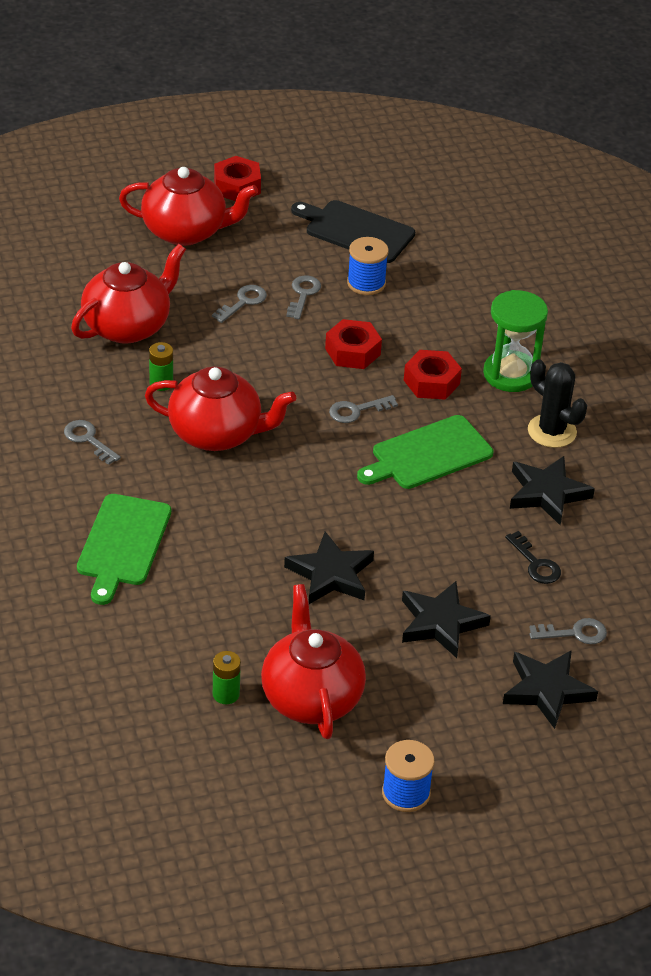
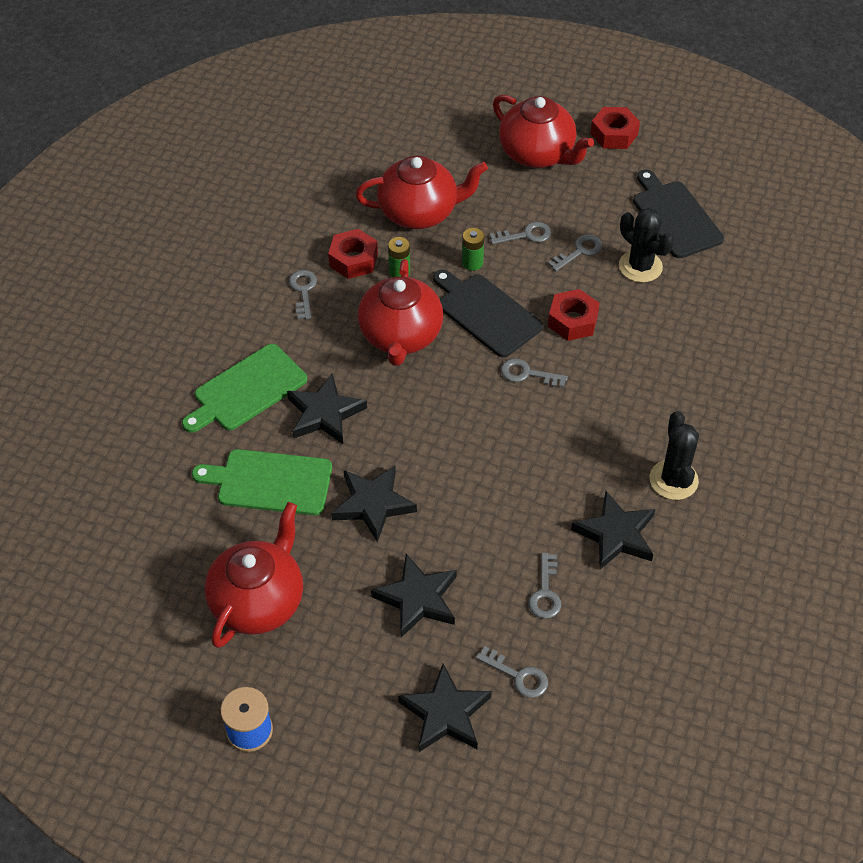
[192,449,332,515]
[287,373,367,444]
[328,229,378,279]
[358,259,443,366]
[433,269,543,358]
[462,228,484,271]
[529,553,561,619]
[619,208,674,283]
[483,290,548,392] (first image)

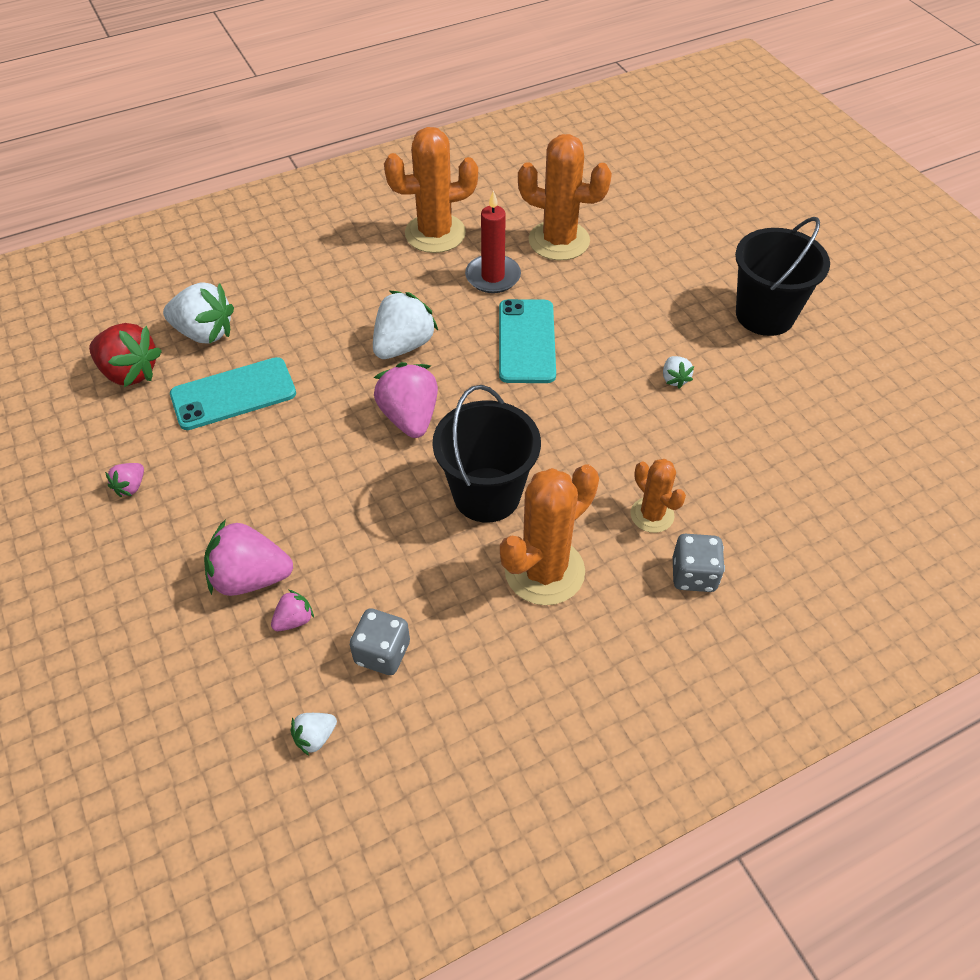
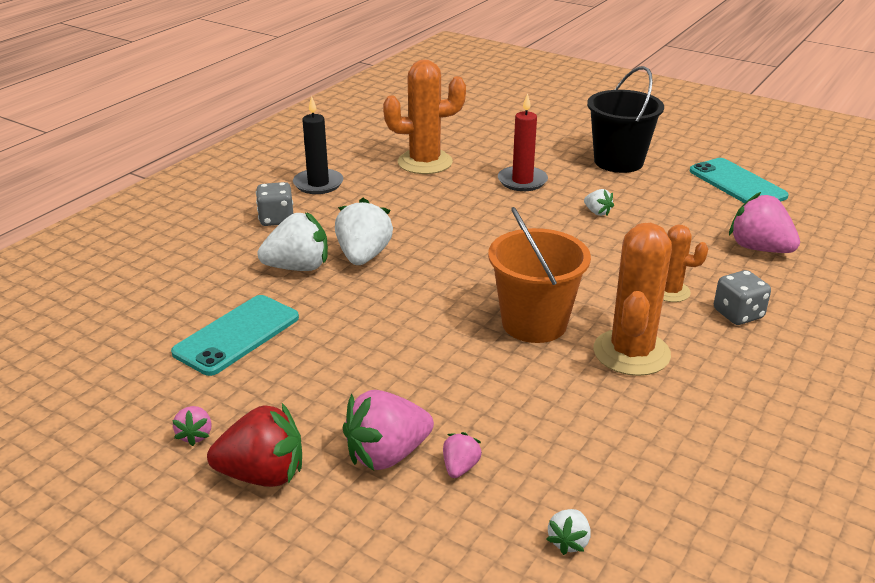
[207,403,302,487]
[256,182,293,226]
[257,212,328,271]
[293,96,343,194]
[488,207,591,343]
[498,93,548,191]
[690,158,789,203]
[729,192,800,253]

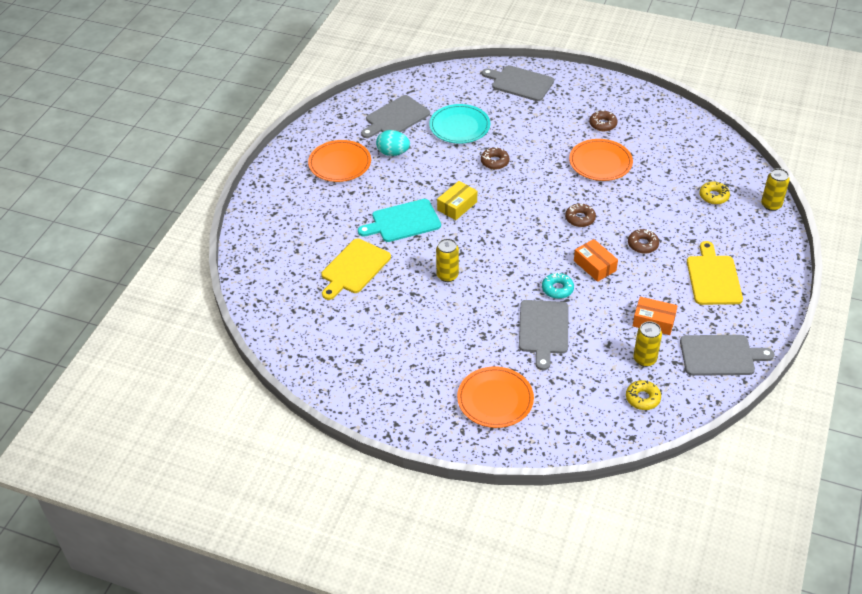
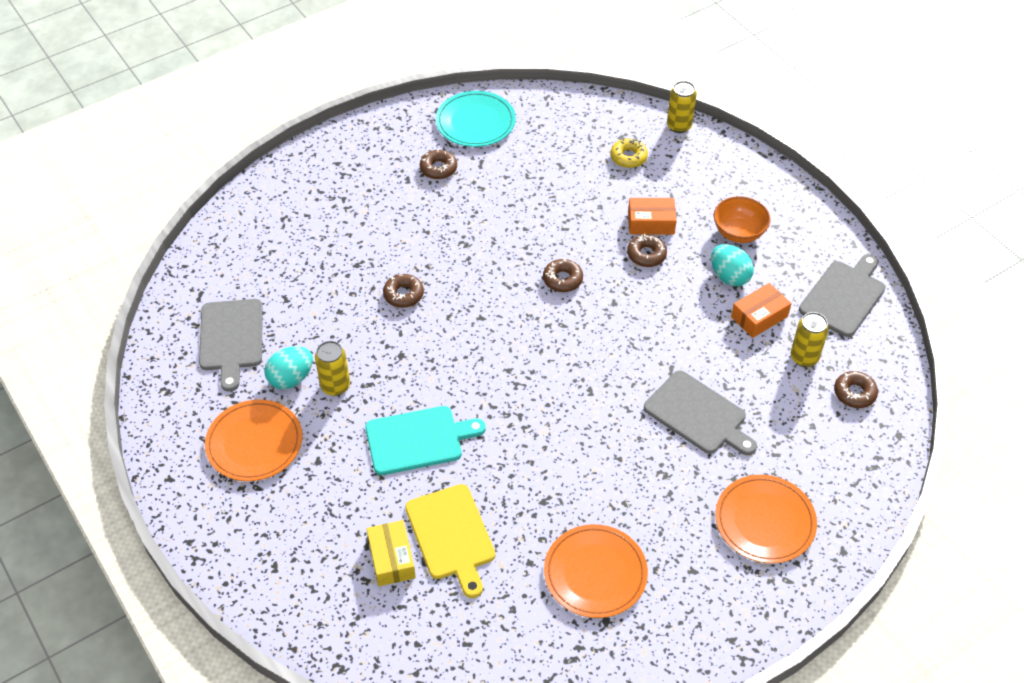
[315,341,350,396]
[365,406,486,475]
[367,520,416,586]
[436,91,516,147]
[544,524,648,618]
[628,198,677,235]
[711,244,754,286]
[714,196,771,243]
[834,371,878,408]
[482,65,554,101] (first image)
[542,272,574,299] (first image)

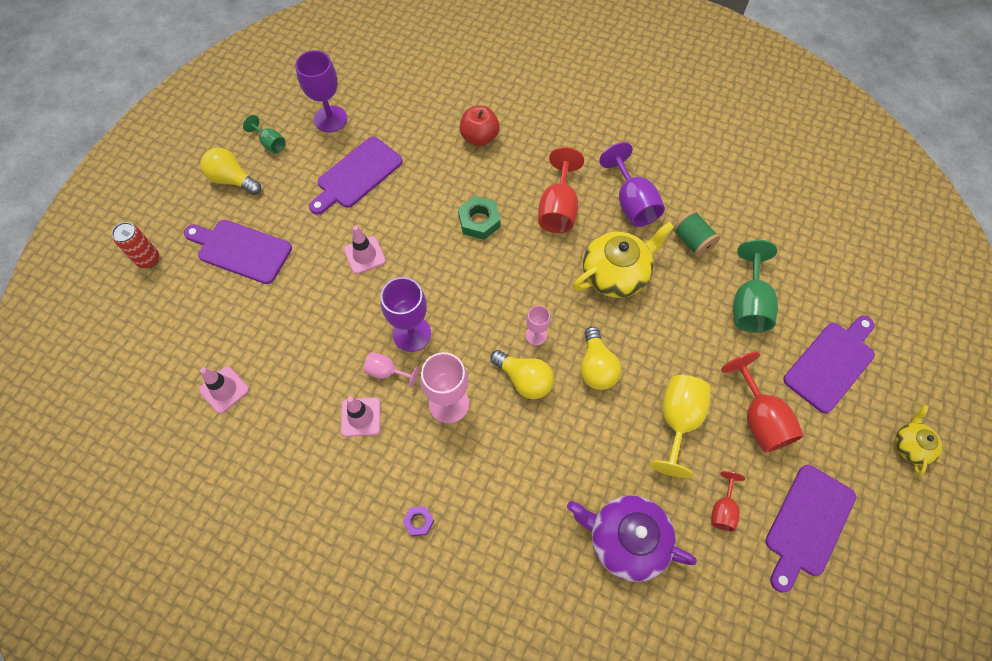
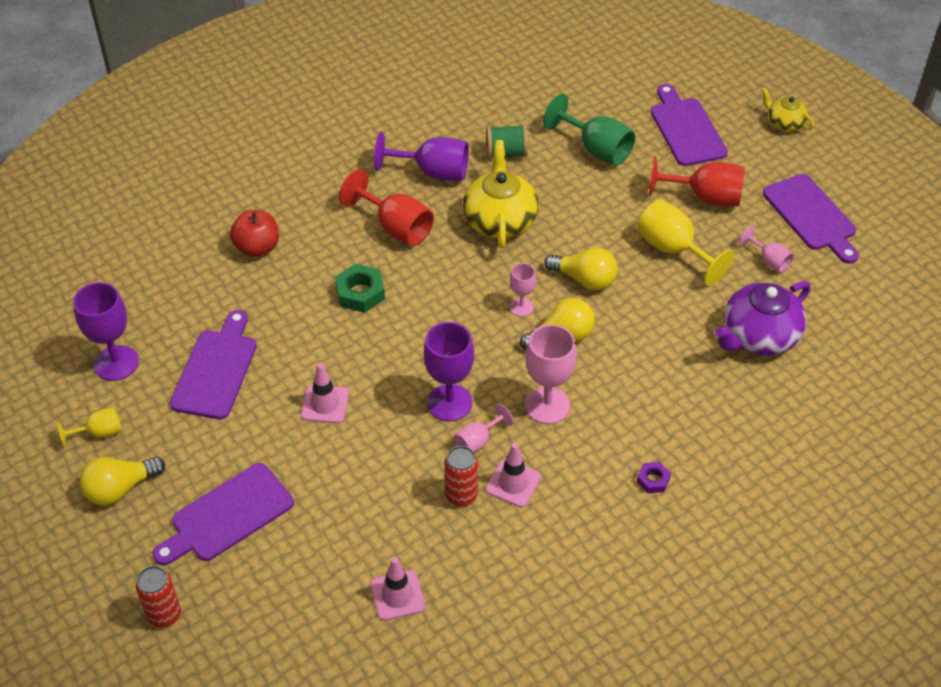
[57,408,122,447]
[170,310,257,419]
[445,446,478,507]
[739,226,794,273]

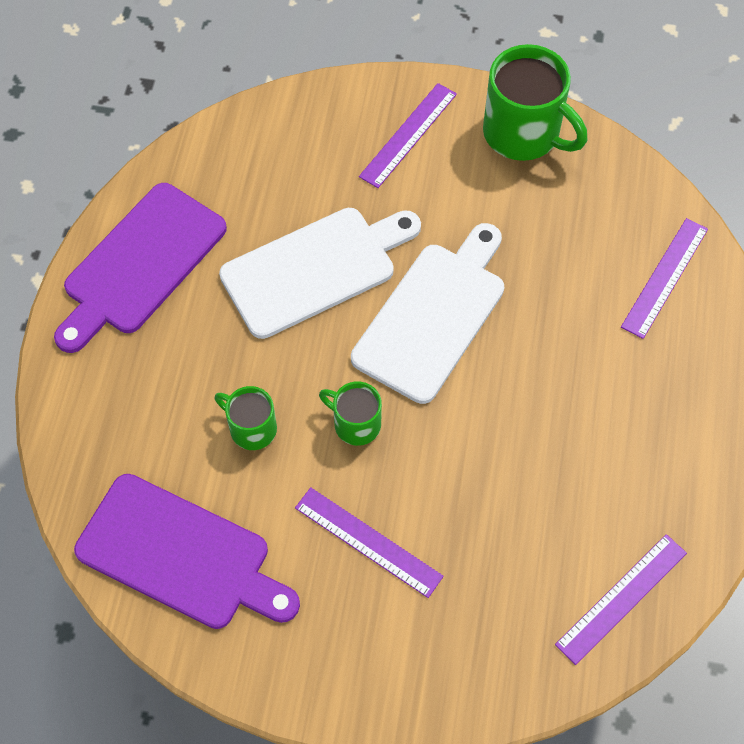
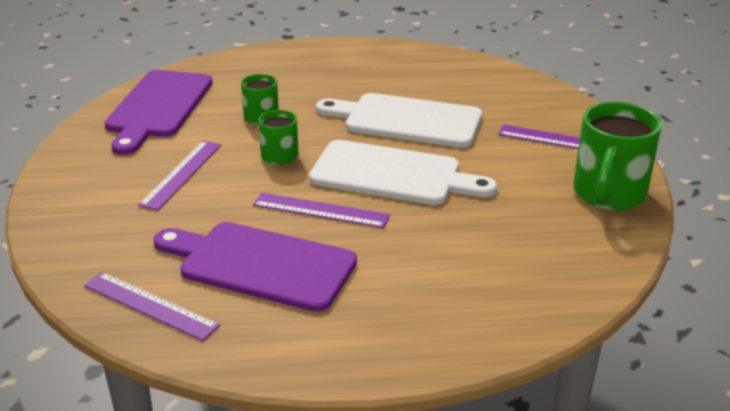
[154,222,357,312]
[253,193,390,228]
[316,93,482,148]

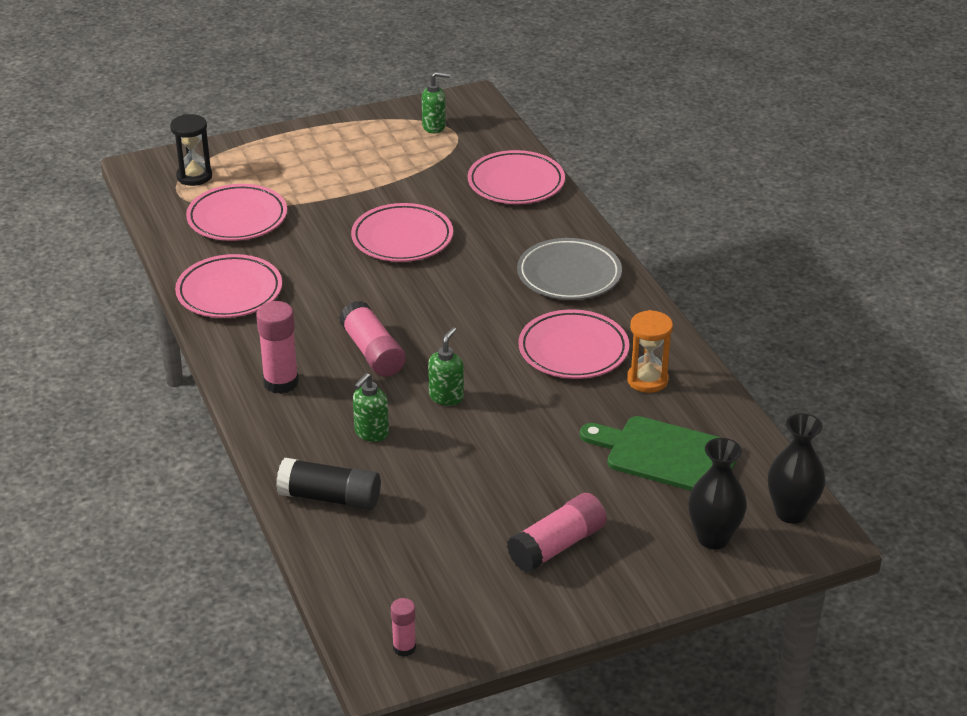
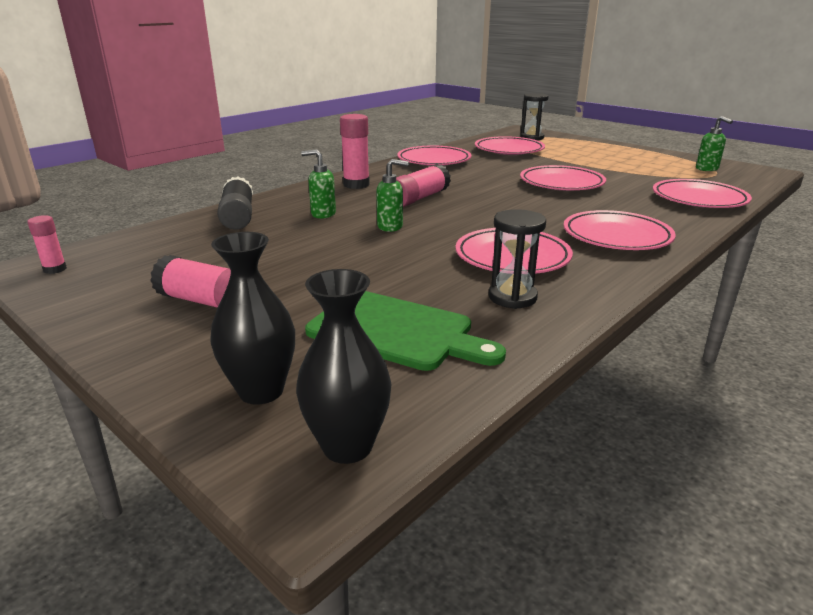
[305,291,506,371]
[489,209,546,309]
[564,210,676,250]

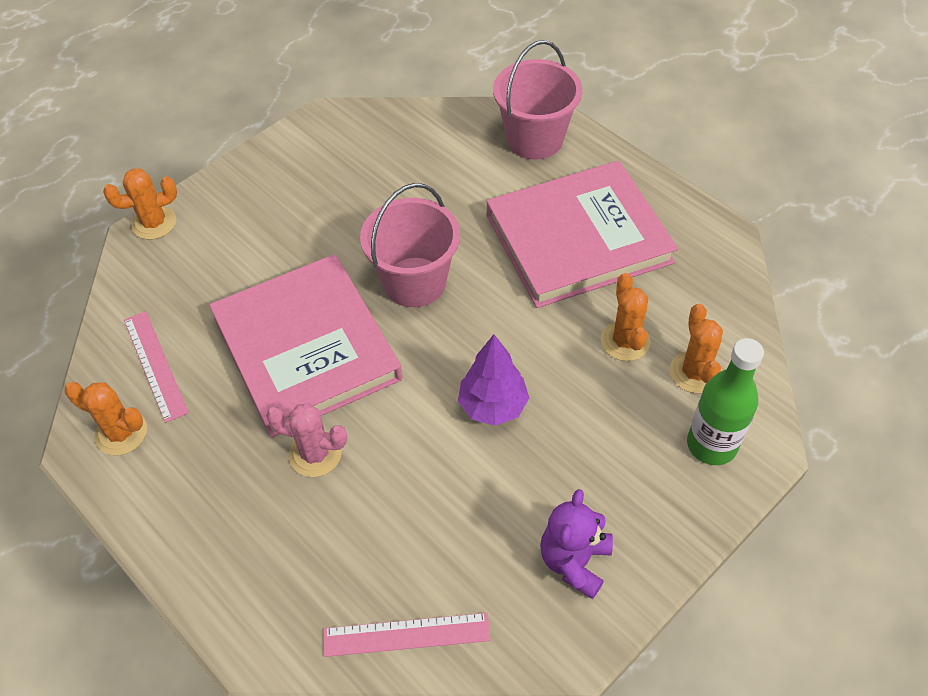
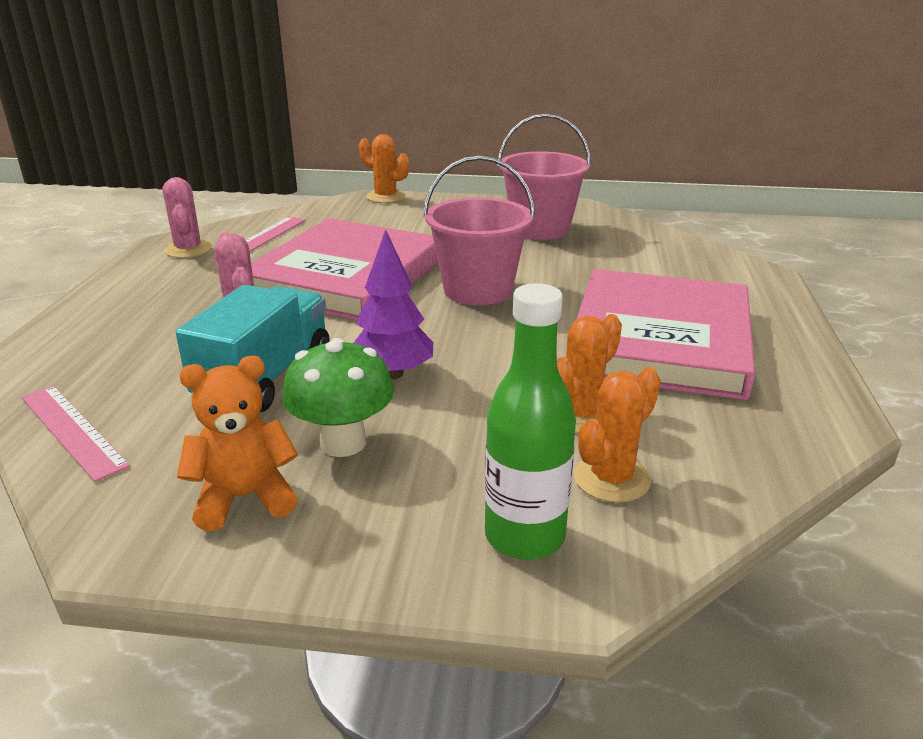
[163,177,212,258]
[176,285,330,412]
[177,356,298,531]
[282,338,394,457]
[497,114,591,240]
[577,269,755,400]

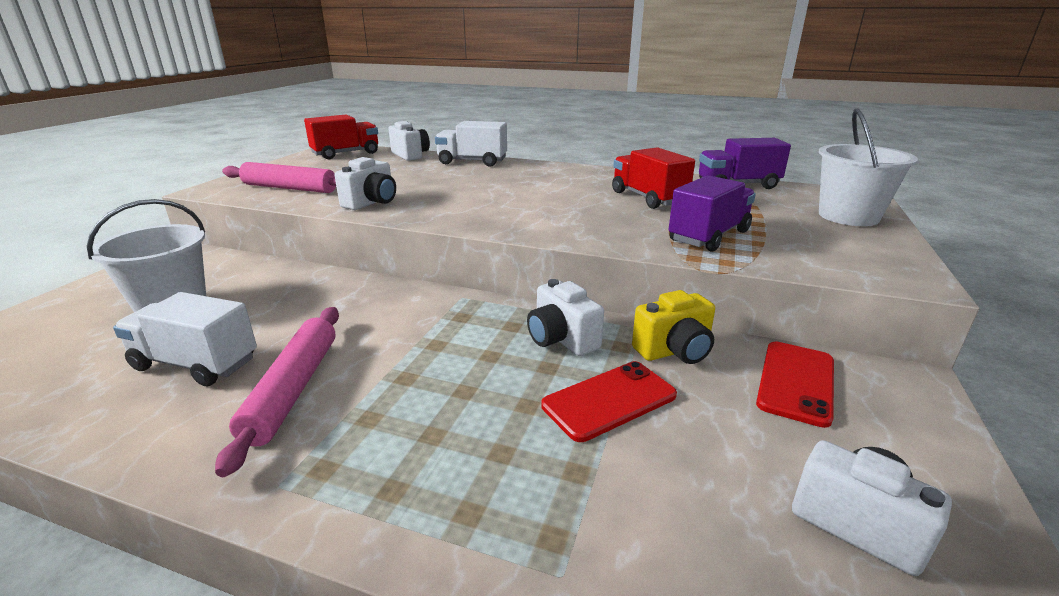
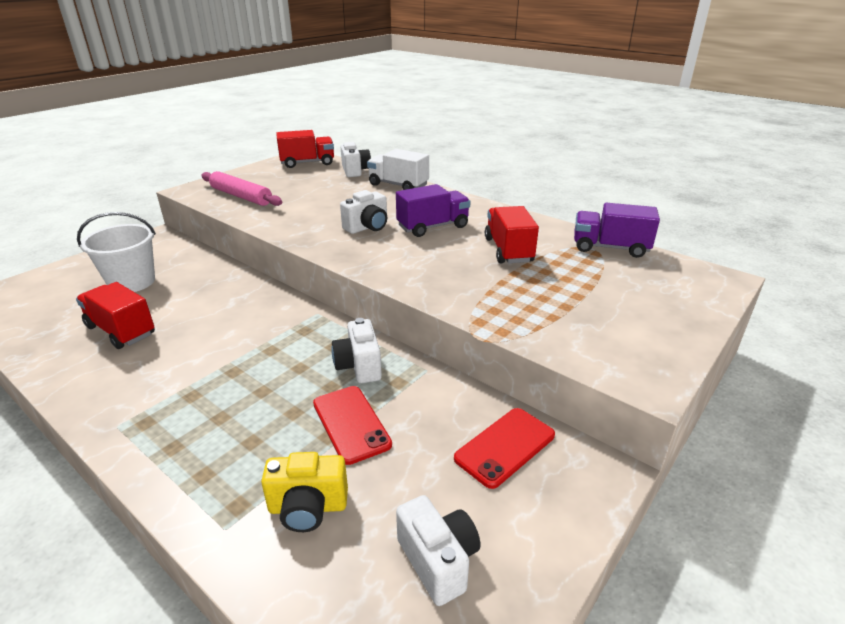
[76,282,155,349]
[261,452,348,532]
[313,386,392,465]
[340,190,387,234]
[396,184,470,237]
[215,307,339,477] (first image)
[819,109,918,226] (first image)

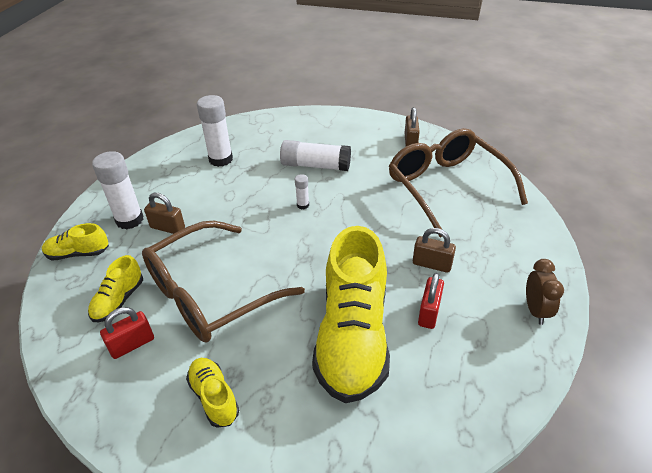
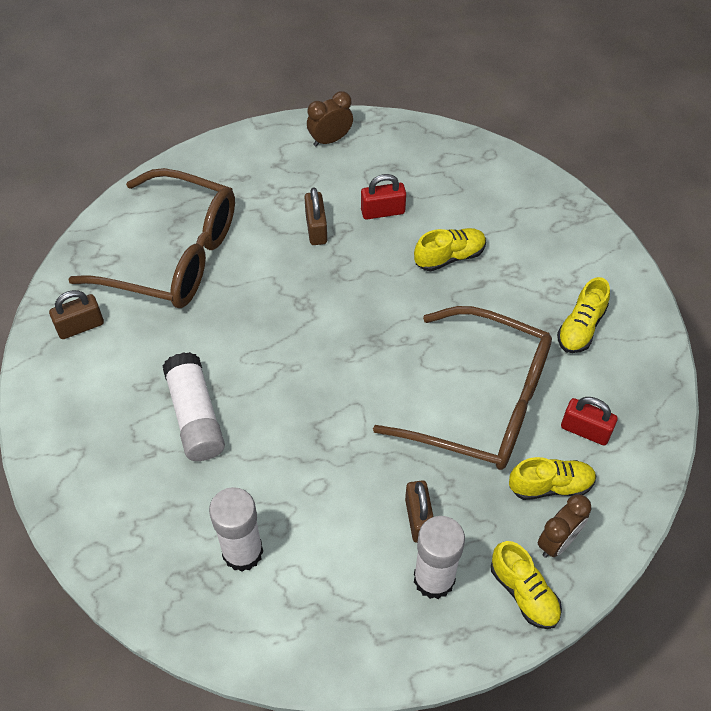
[68,168,235,308]
[414,228,486,271]
[538,494,592,558]
[295,174,309,209] (first image)

